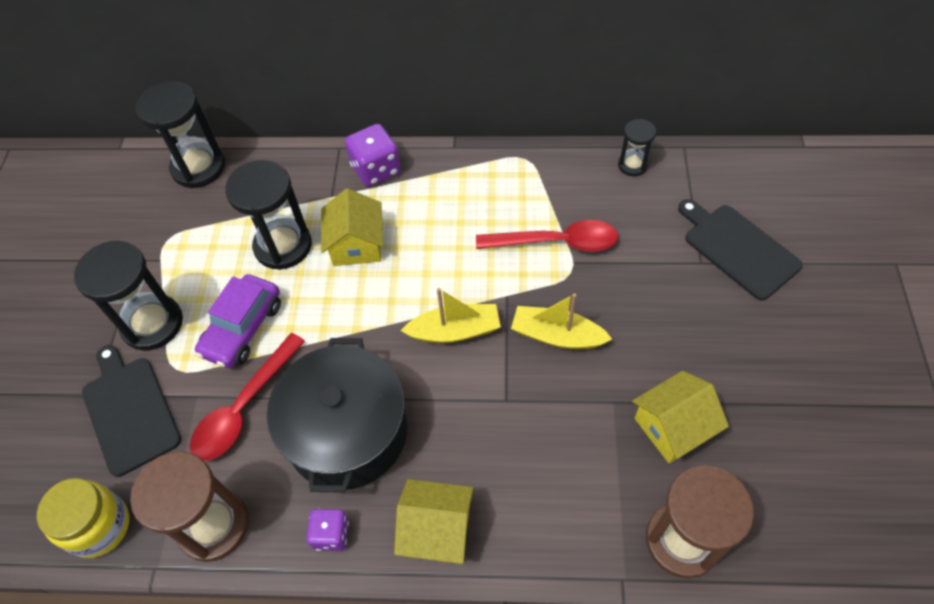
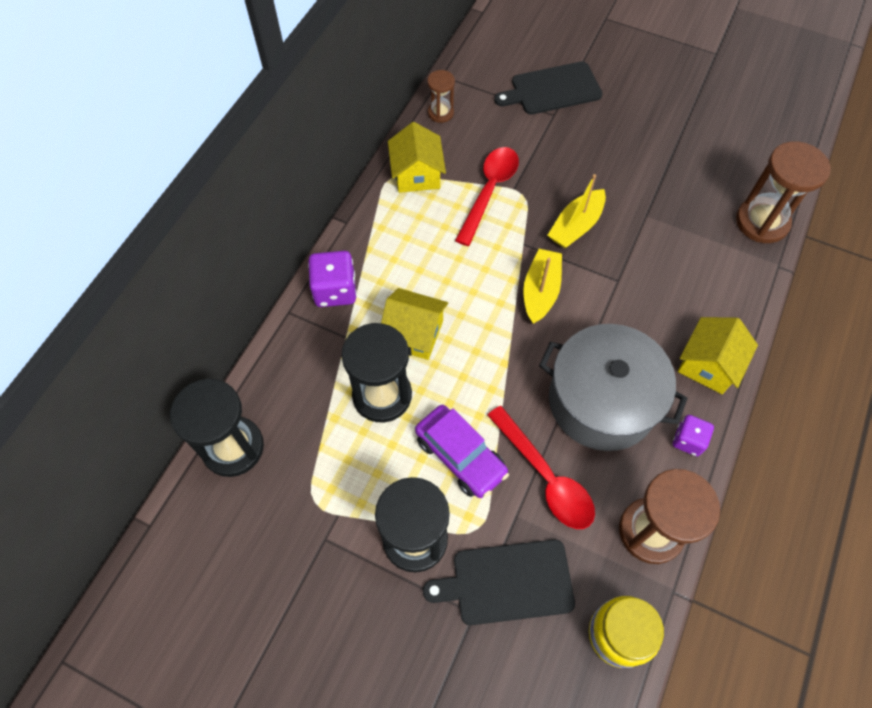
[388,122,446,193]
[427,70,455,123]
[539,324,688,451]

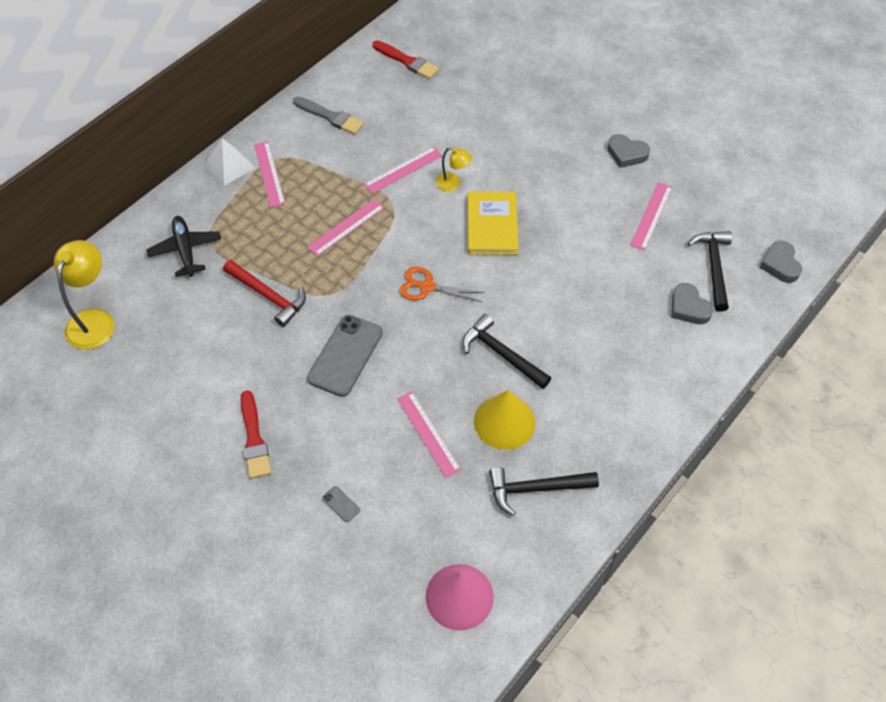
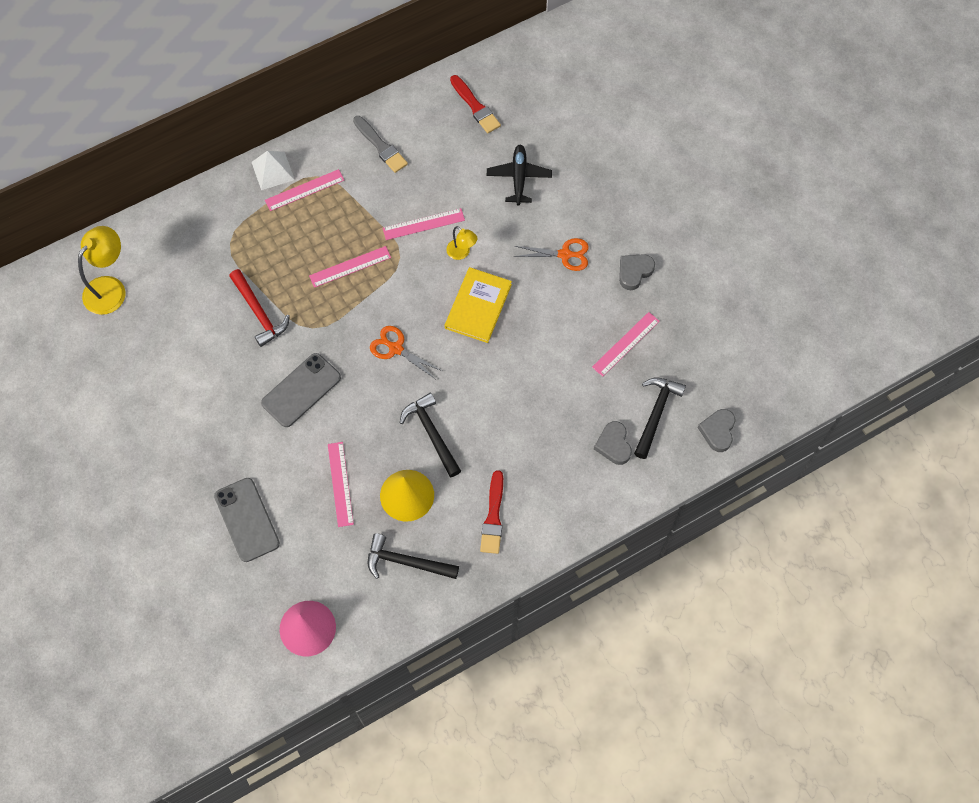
[214,478,280,562]
[265,169,344,211]
[480,470,503,554]
[487,145,552,205]
[514,238,589,271]
[619,254,655,290]

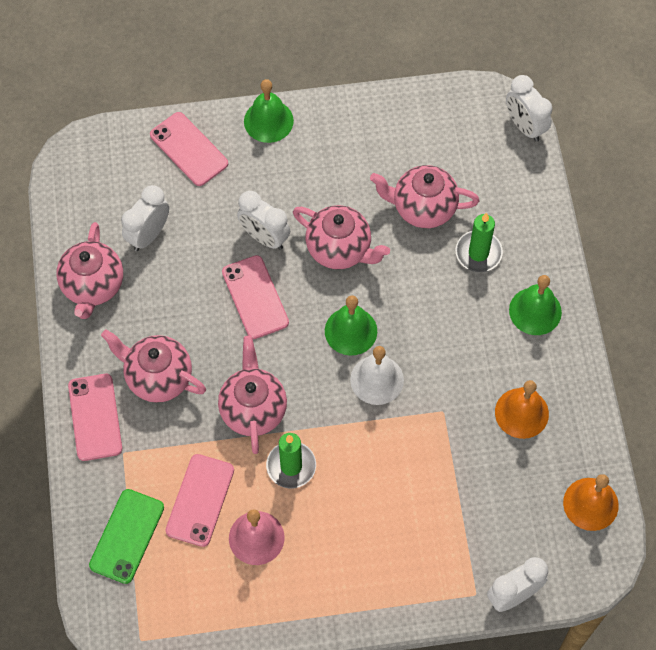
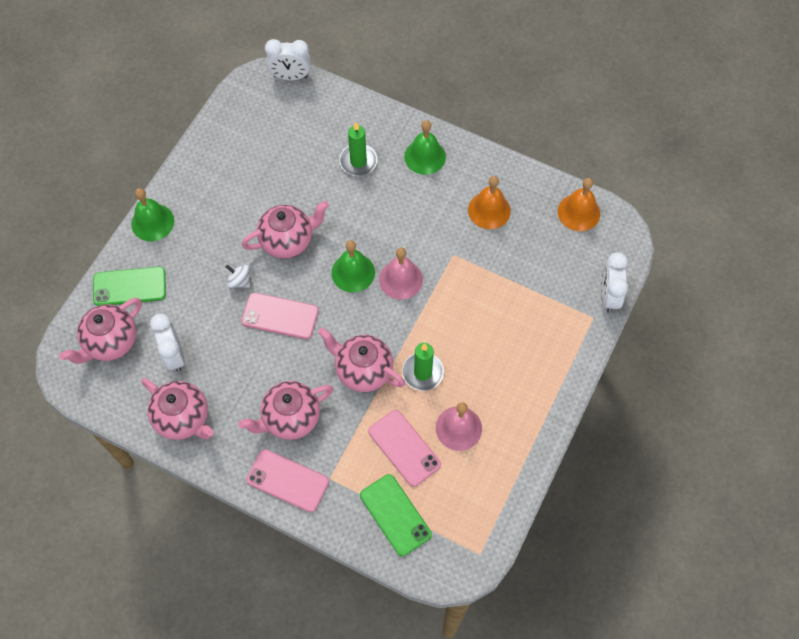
[59,298,142,364]
[93,267,166,306]
[226,265,250,288]
[379,247,423,300]

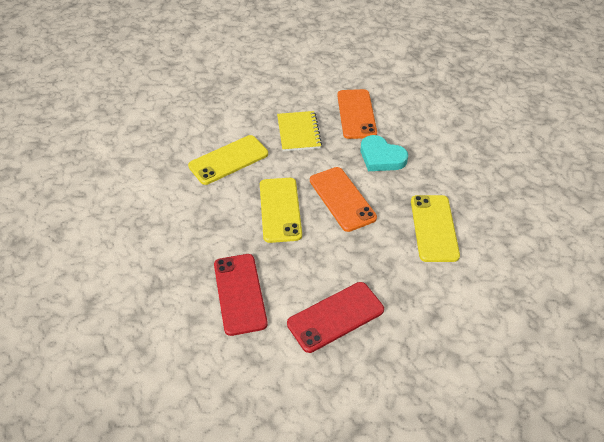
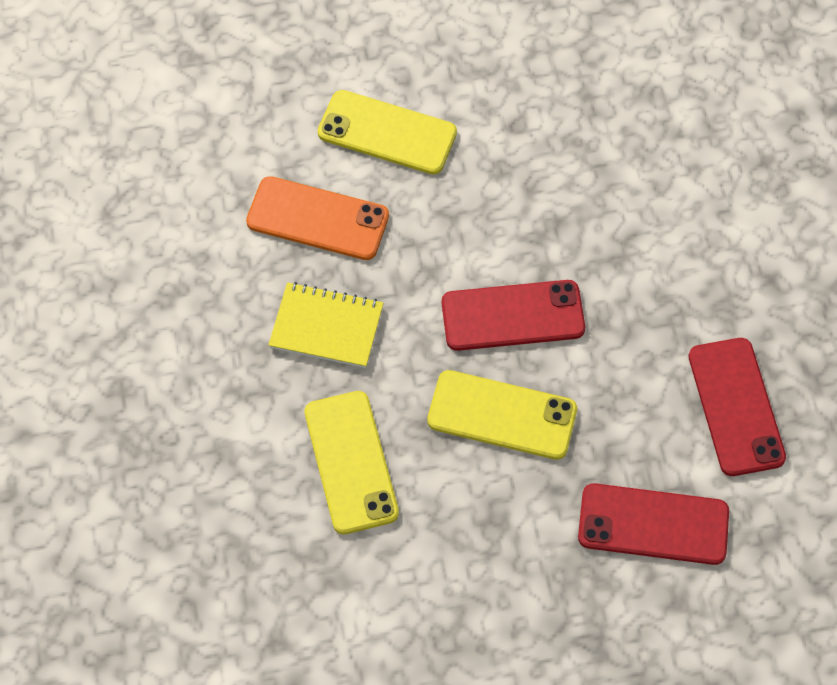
[318,90,457,174]
[442,280,585,351]
[361,135,408,171] (first image)

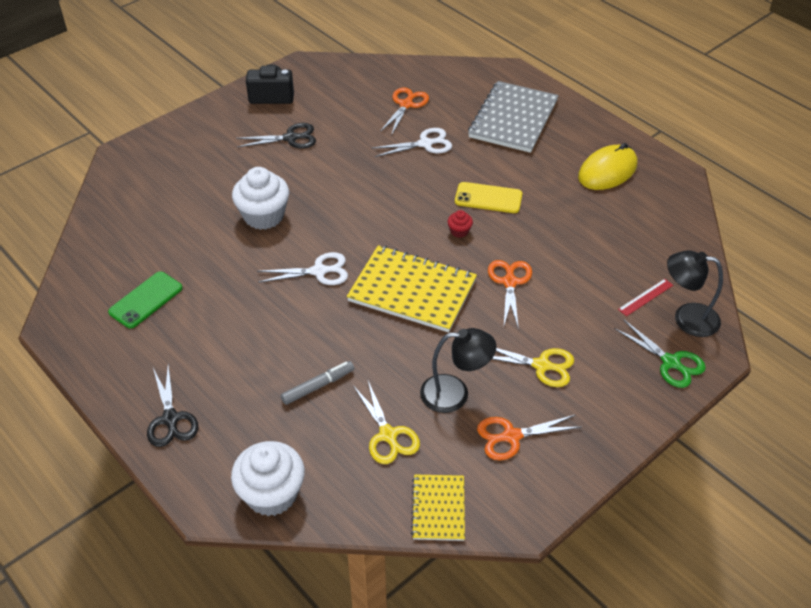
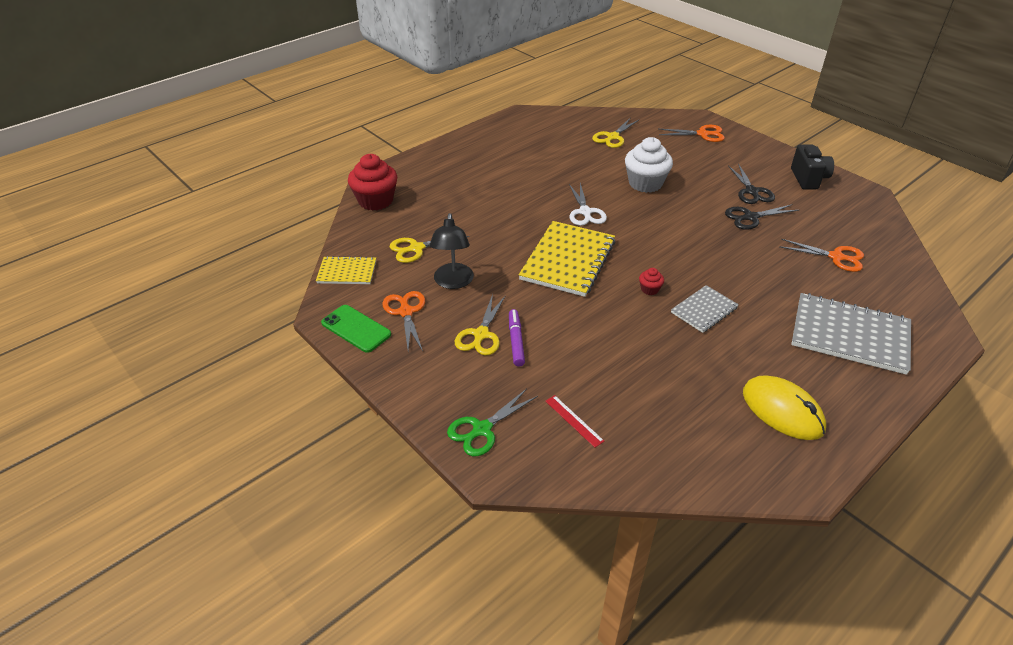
[321,305,391,353]
[348,154,397,211]
[509,309,525,367]
[592,117,640,148]
[659,125,725,142]
[671,285,739,333]
[725,204,800,230]
[281,361,354,405] (first image)
[373,128,452,157] (first image)
[667,250,723,337] (first image)

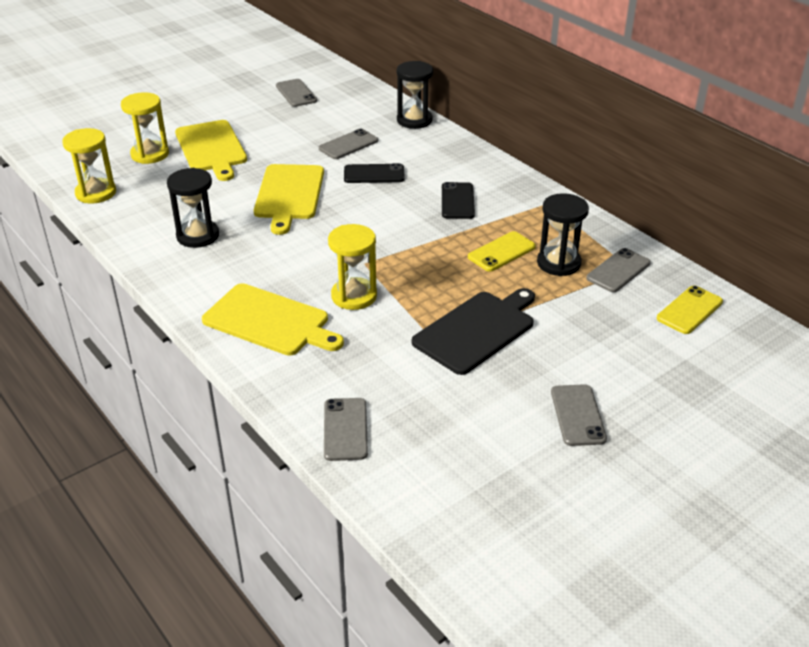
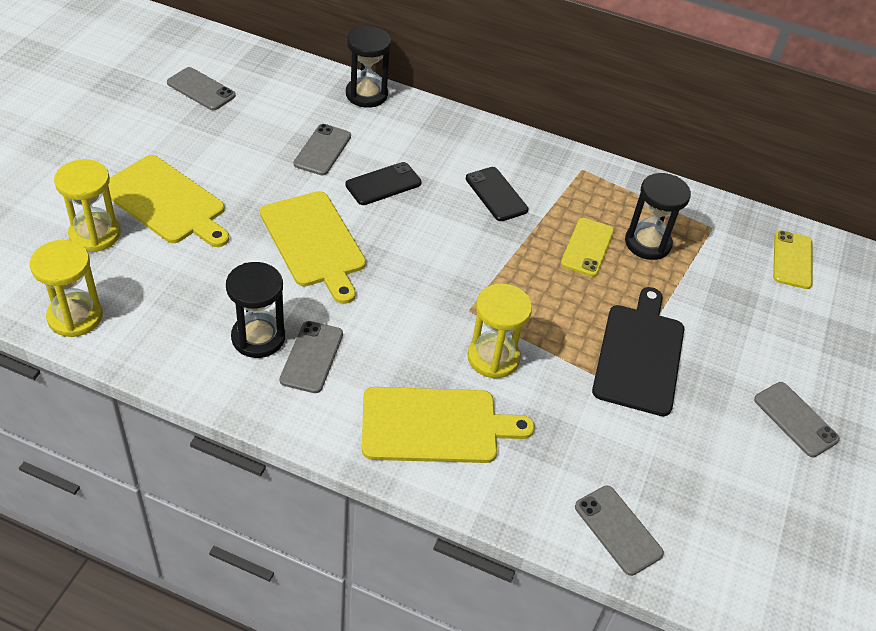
[280,321,343,393]

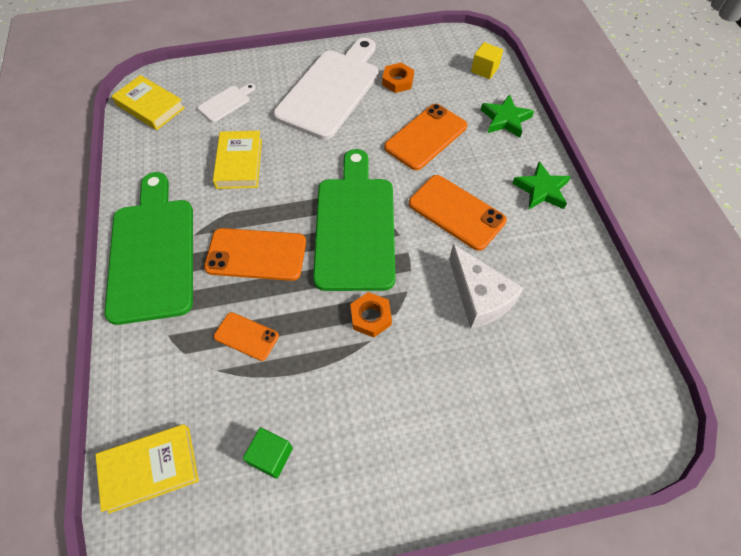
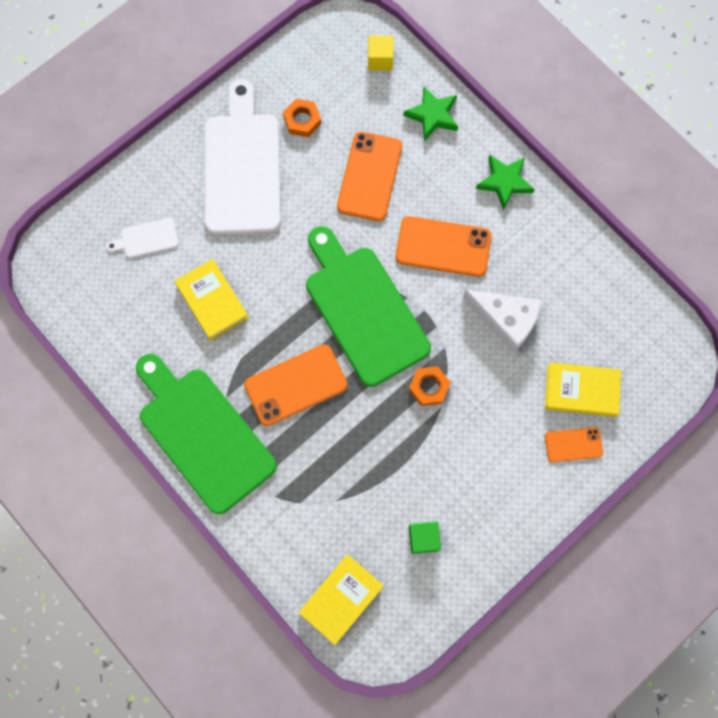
[106,218,179,258]
[545,362,621,417]
[545,427,603,462]

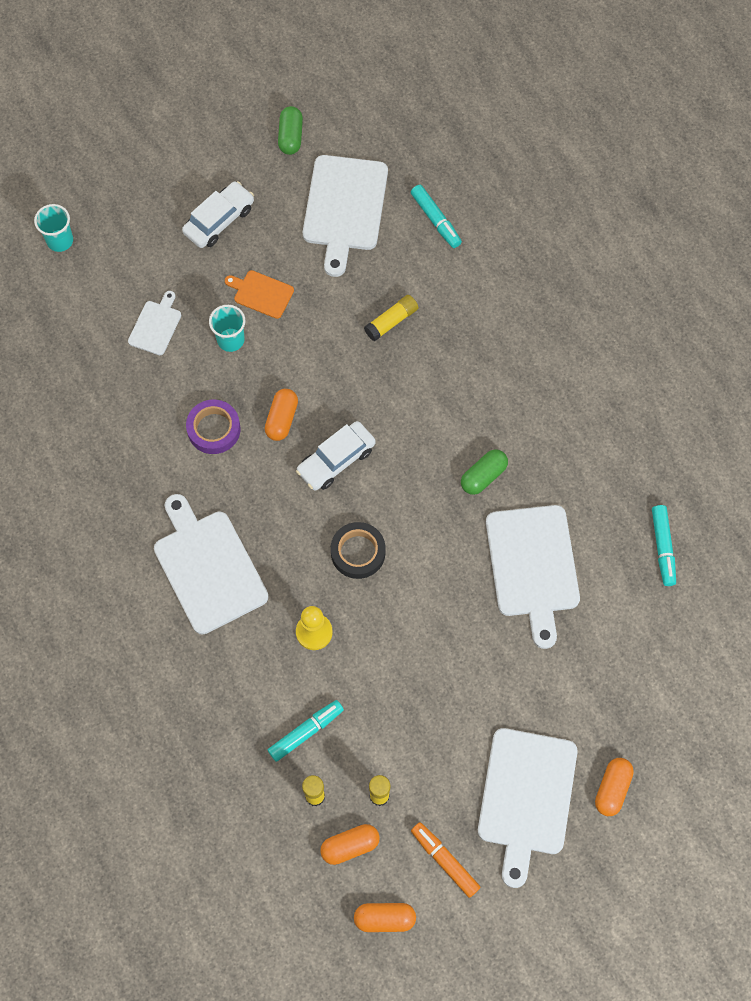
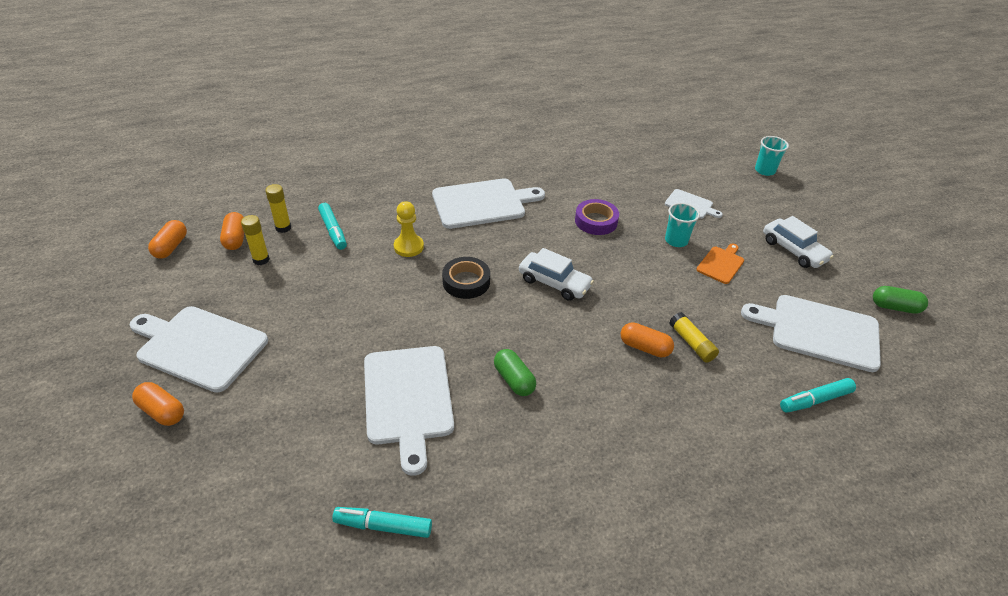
[364,346,454,476]
[519,248,594,301]
[621,322,674,357]
[411,822,481,898] (first image)

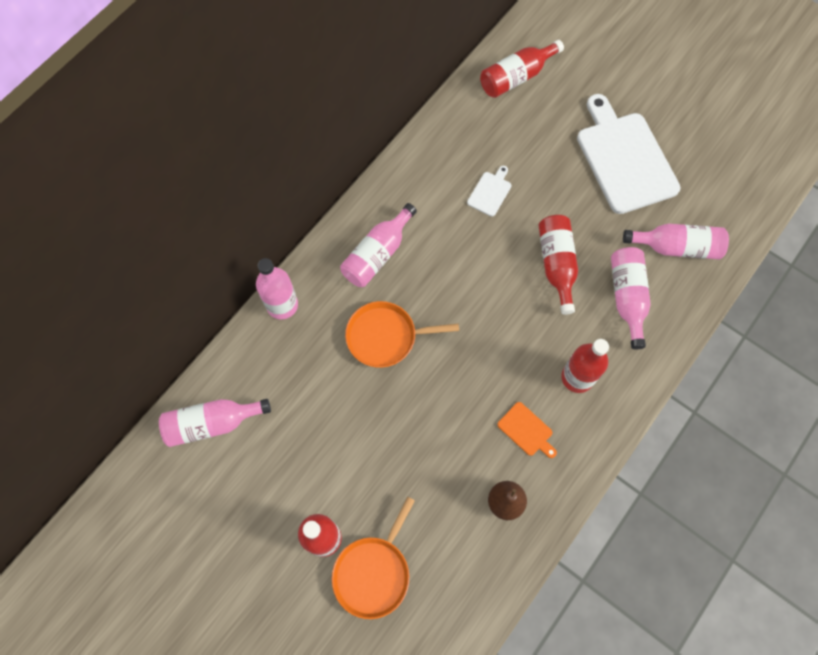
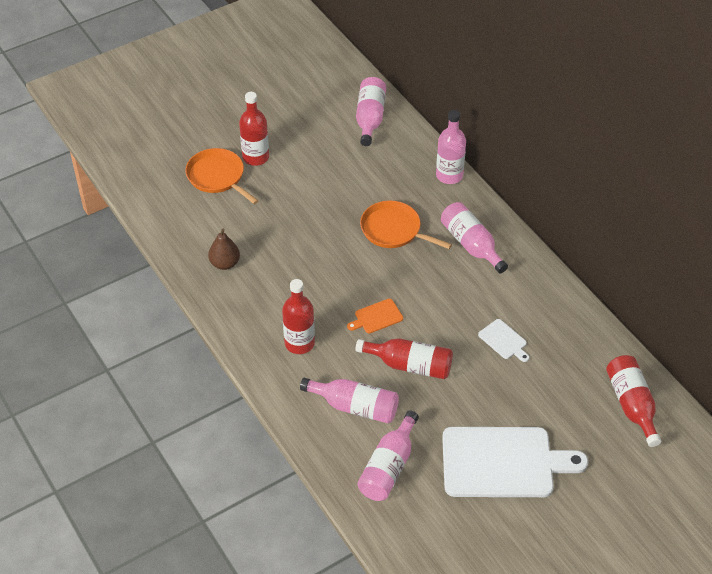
[347,299,403,334]
[360,201,452,249]

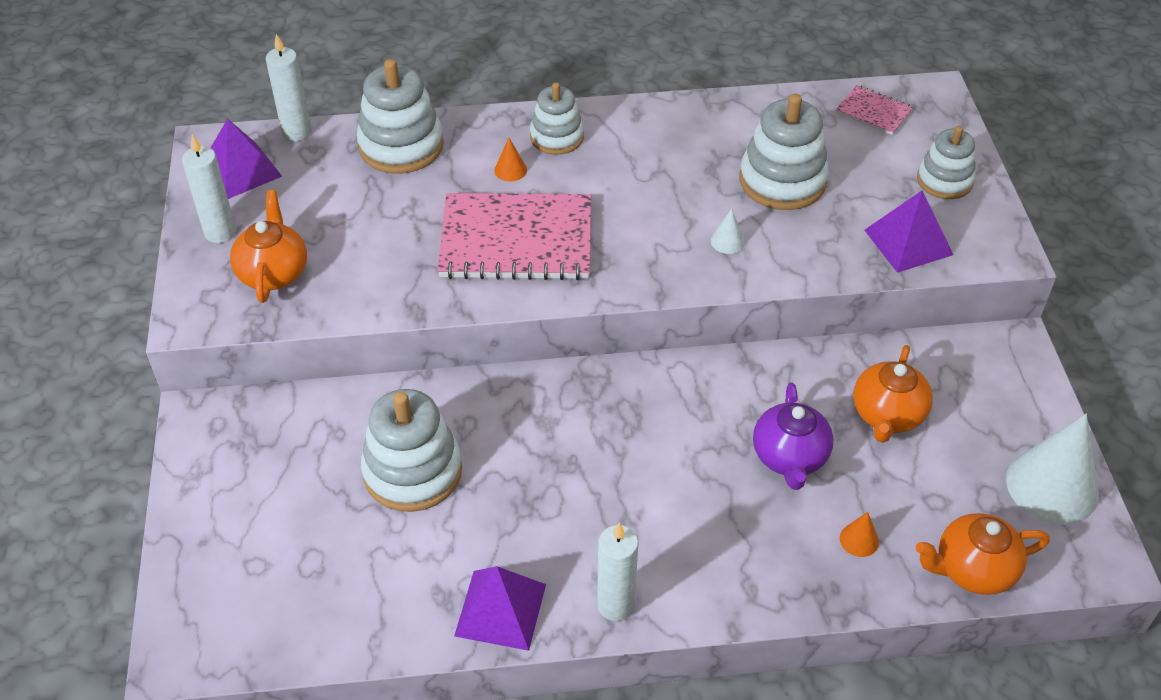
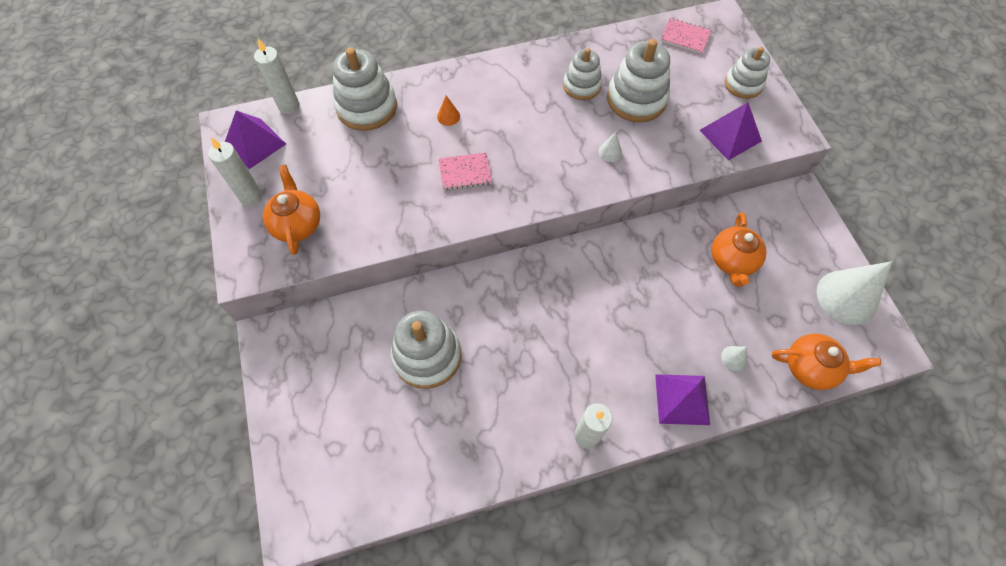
[439,152,492,190]
[563,48,602,100]
[655,374,710,425]
[721,346,747,371]
[772,334,881,390]
[753,382,833,490] (first image)

